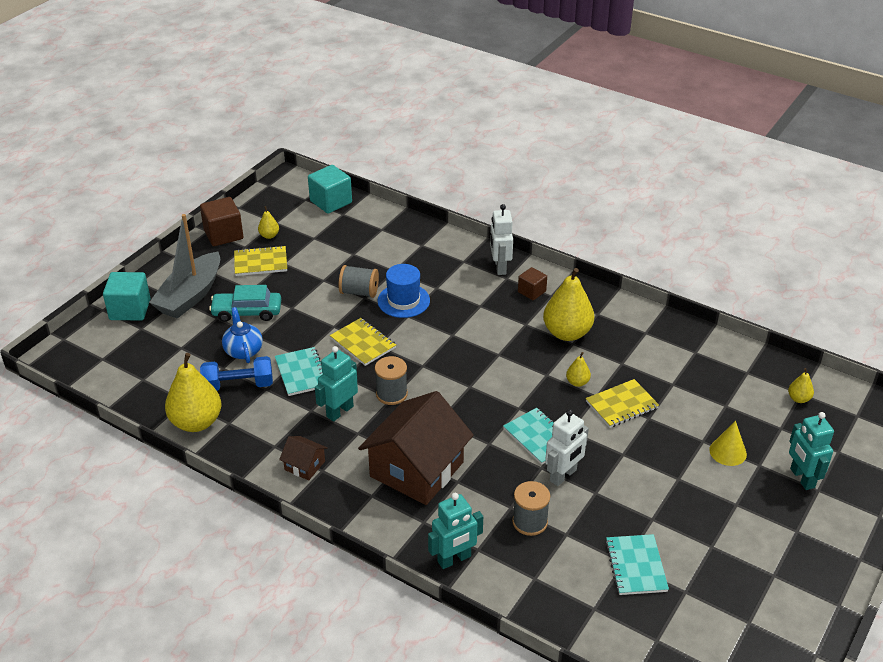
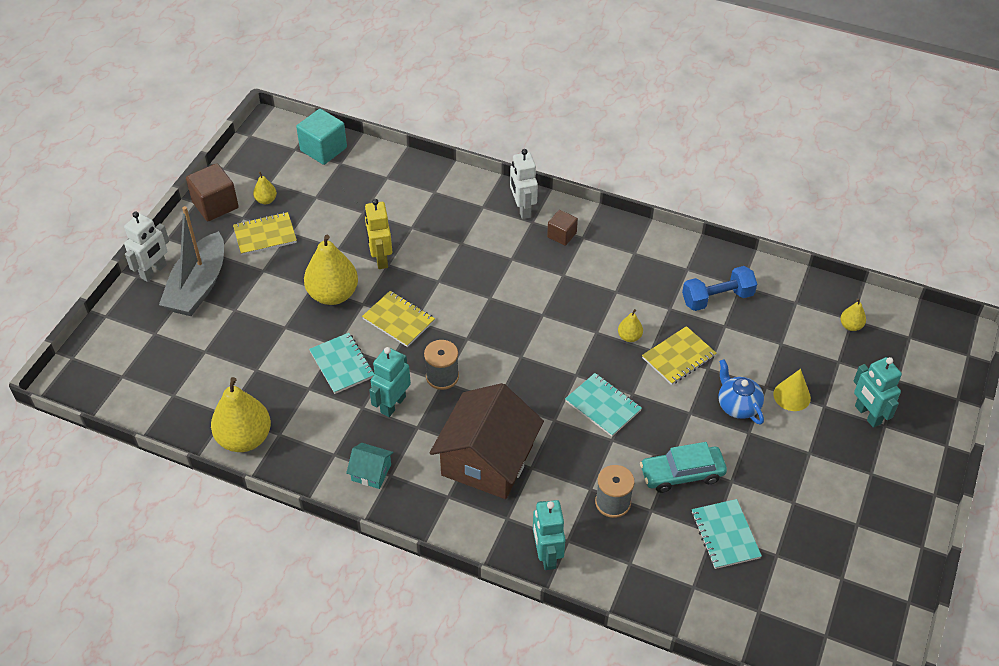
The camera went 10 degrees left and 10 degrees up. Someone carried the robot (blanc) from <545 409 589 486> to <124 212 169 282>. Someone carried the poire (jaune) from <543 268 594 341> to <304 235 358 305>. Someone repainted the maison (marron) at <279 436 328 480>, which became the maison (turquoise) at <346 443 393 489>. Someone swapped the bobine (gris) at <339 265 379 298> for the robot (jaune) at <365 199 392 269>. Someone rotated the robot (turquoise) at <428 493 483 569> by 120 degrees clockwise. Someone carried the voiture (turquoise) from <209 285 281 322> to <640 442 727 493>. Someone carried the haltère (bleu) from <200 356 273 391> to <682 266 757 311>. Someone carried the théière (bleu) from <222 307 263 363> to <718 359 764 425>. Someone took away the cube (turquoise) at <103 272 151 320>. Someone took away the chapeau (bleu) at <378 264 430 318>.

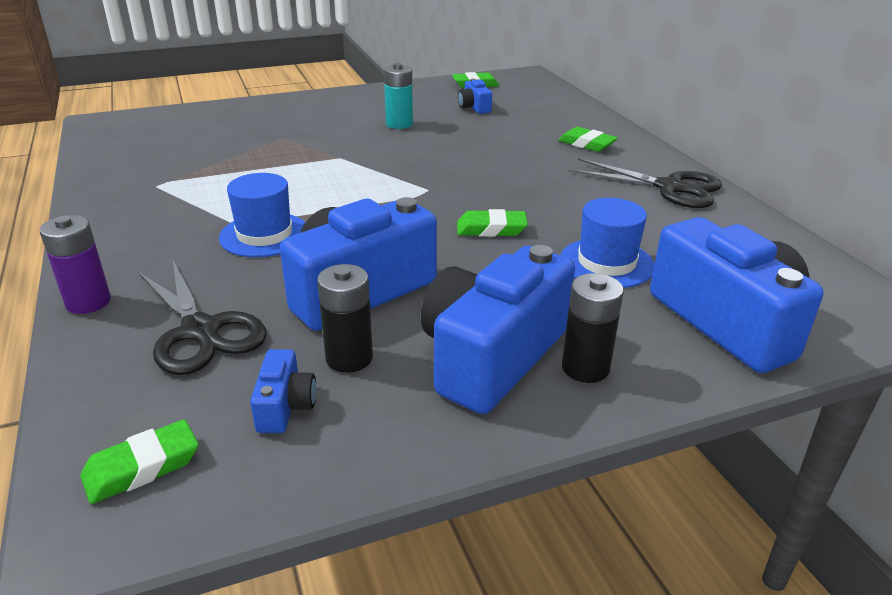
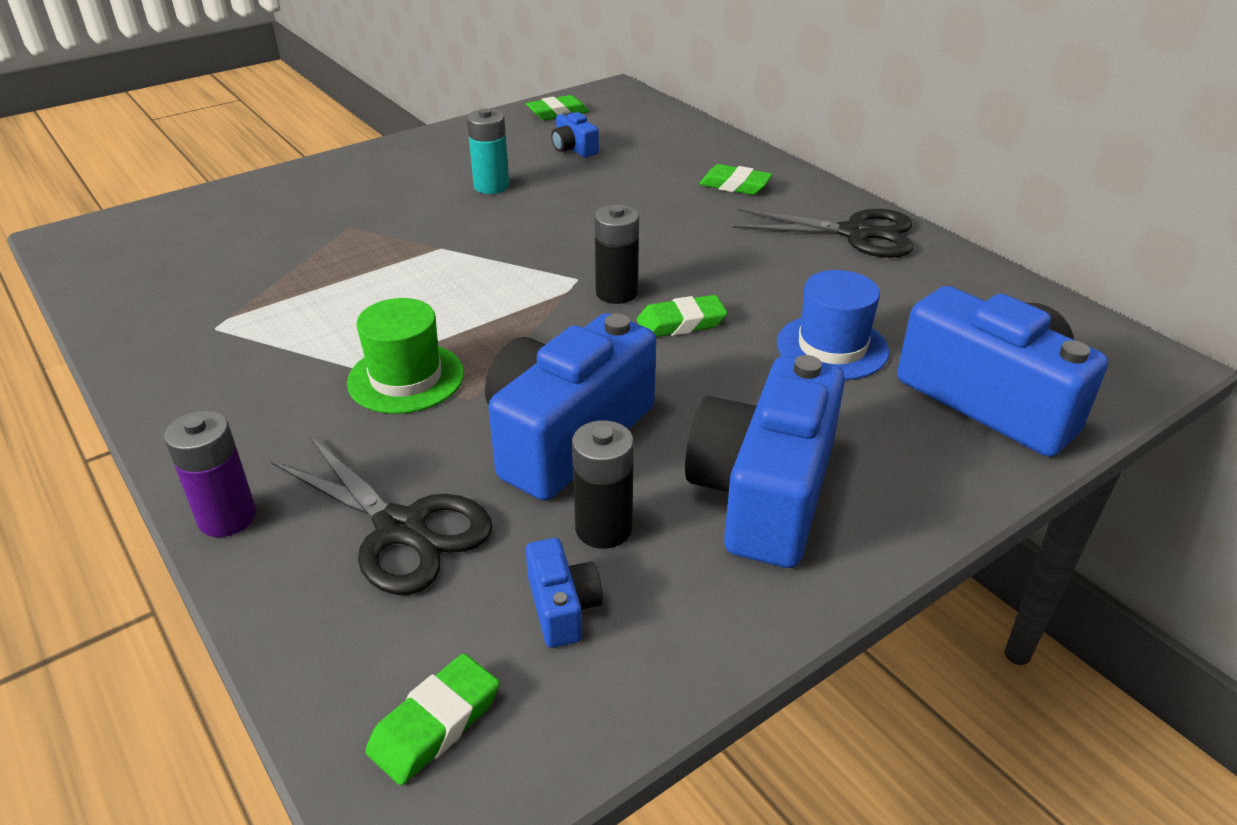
The camera went 15 degrees left and 5 degrees up. Someone repainted the chapeau (bleu) at <219 173 305 257>, which became the chapeau (vert) at <347 298 464 414>. Someone carried the pile (noir) from <562 273 624 383> to <594 205 639 304>.

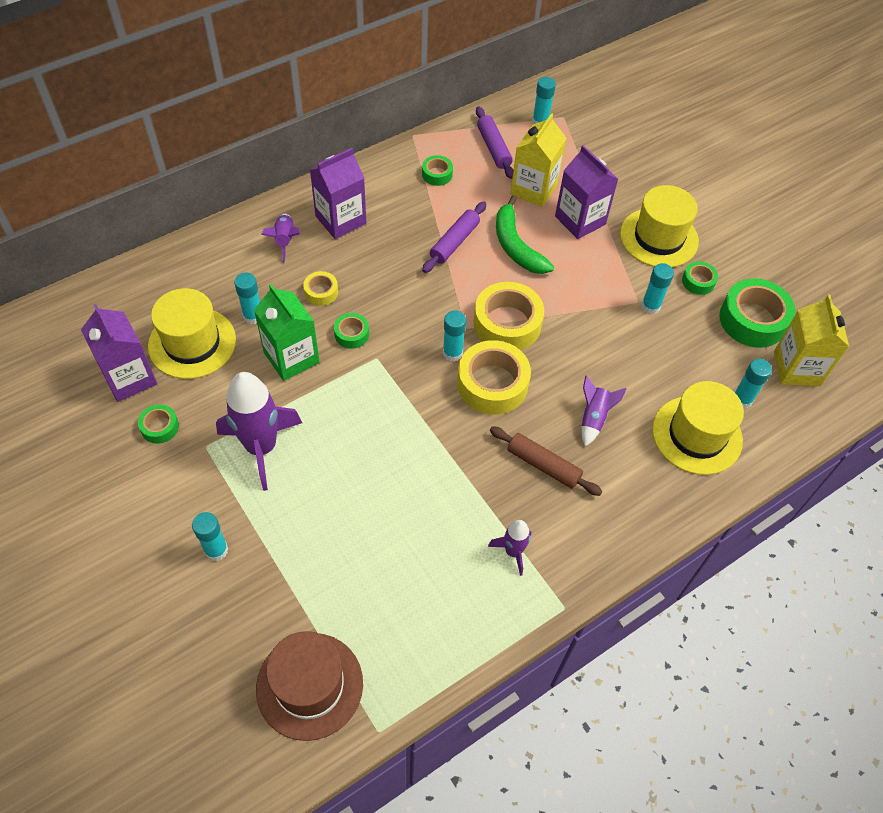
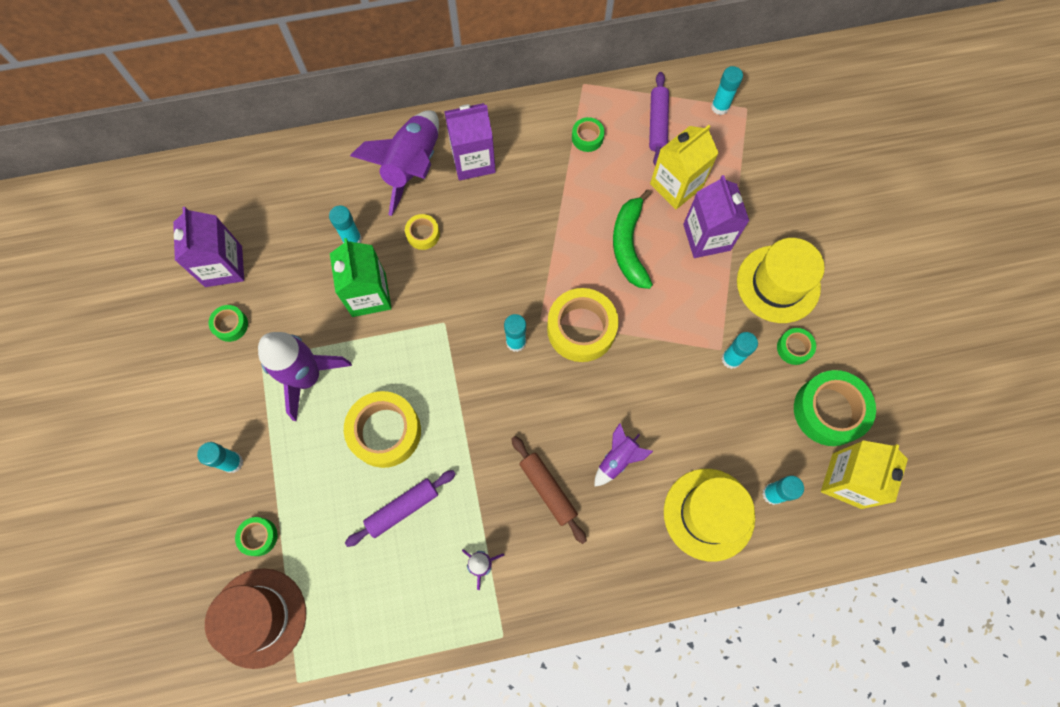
The camera went 25 degrees right and 15 degrees up. Someone carried the ruban adhésif (vert) from <334 313 369 349> to <235 517 278 556>. Someone carried the ruban adhésif (jaune) from <457 340 531 415> to <344 391 421 468>. Someone carried the rouleau à pâtisserie (violet) from <422 202 486 273> to <345 470 456 547>. Someone scaled the fusée (violet) at <261 214 300 263> by 1.98. Someone took away the chapeau (jaune) at <148 288 236 379>.

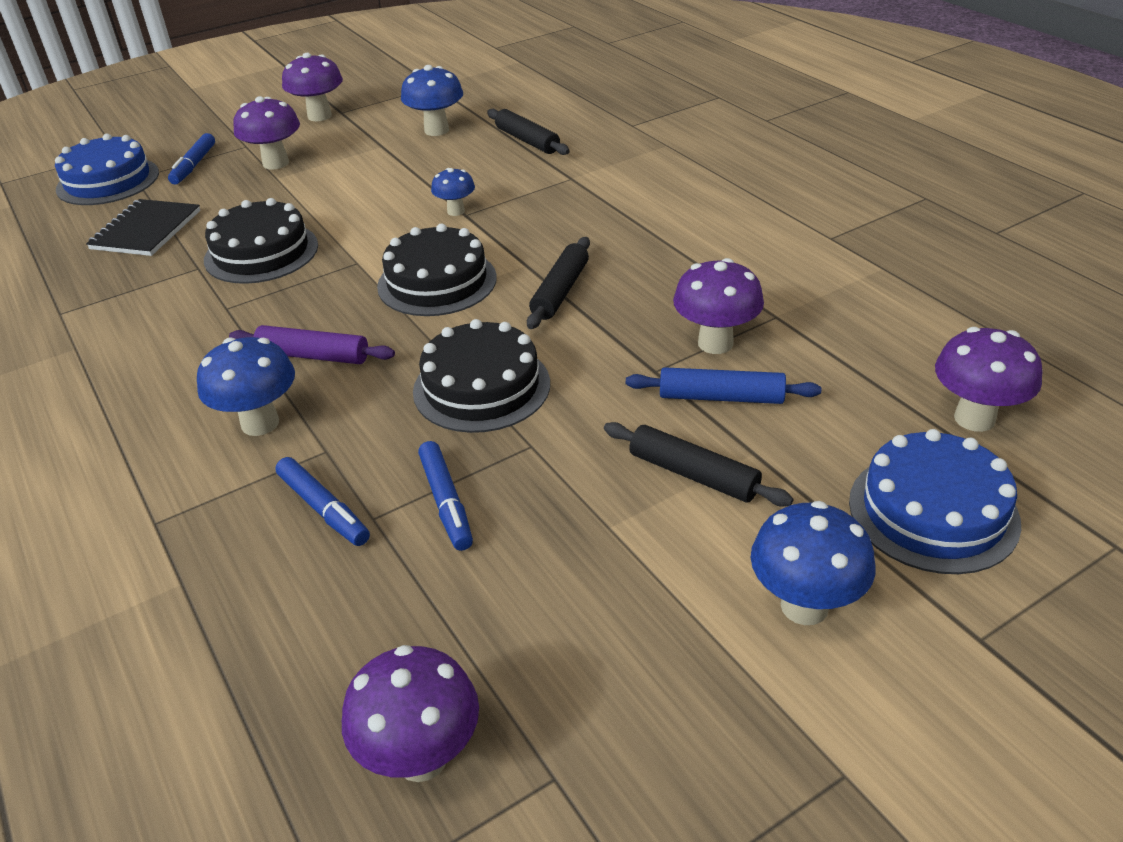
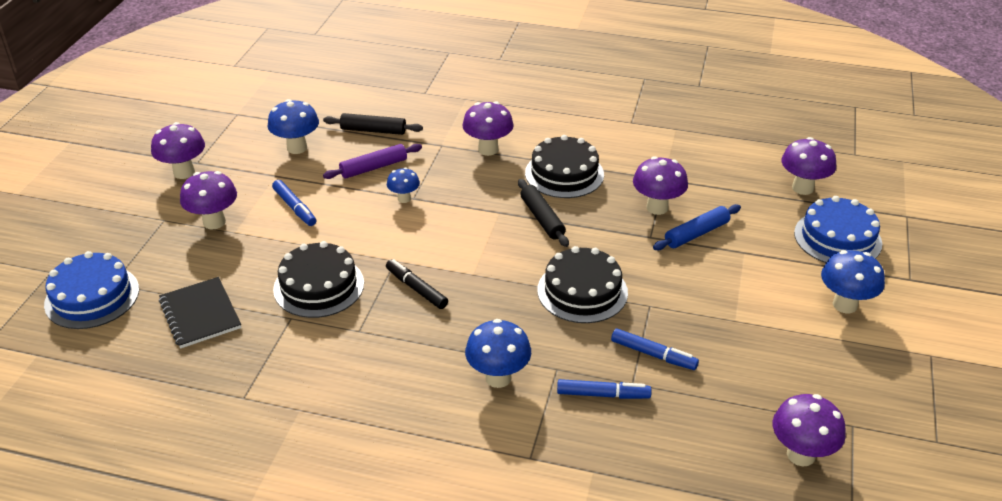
The camera went 45 degrees left and 0 degrees up. Someone carried the feutre (bleu) from <168 133 215 185> to <272 180 316 226>. Someone carried the rouleau à pâtisserie (violet) from <229 325 395 364> to <323 144 422 179>. Someone put down the feutre (noir) at <386 259 448 309>. Someone put down the champignon (violet) at <462 101 514 156>. Someone carried the gâteau (noir) from <377 223 497 316> to <525 135 604 198>. Someone took away the rouleau à pâtisserie (noir) at <604 422 793 506>.

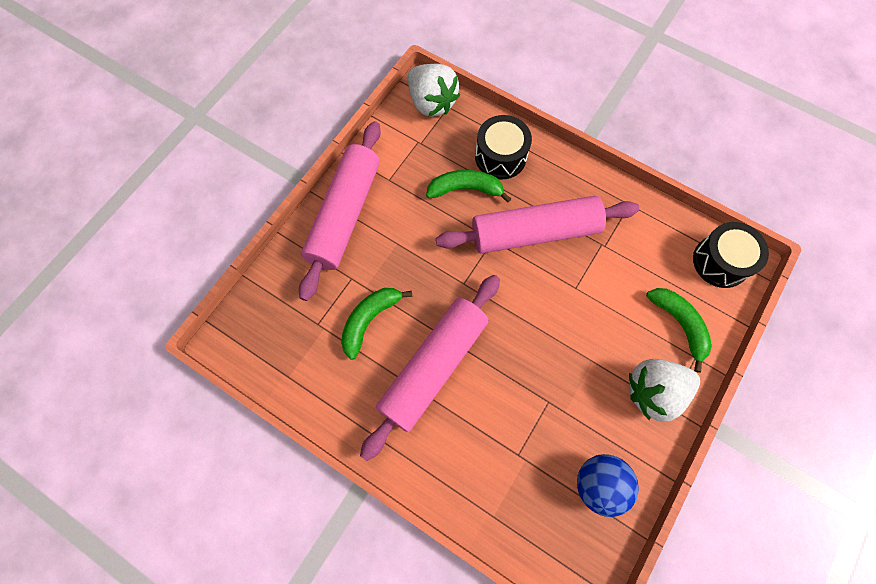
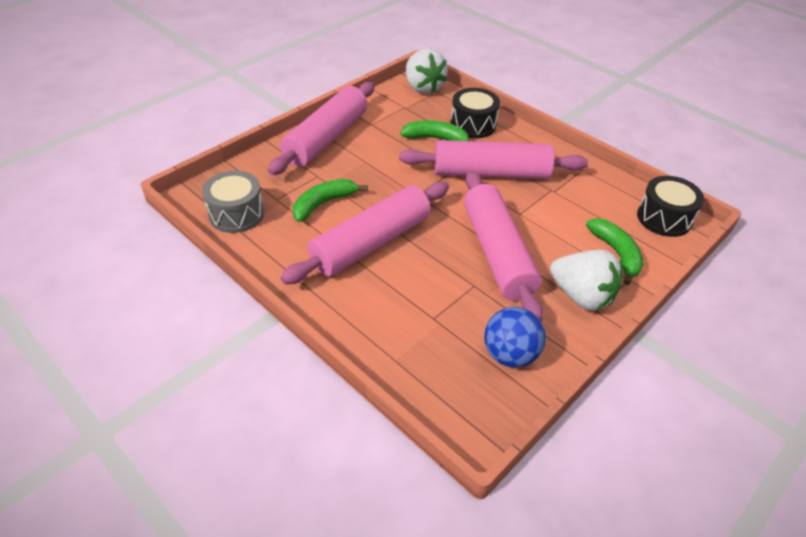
The camera went 10 degrees right and 25 degrees down. Someone put down the tambour (gris) at <202 171 264 233>. Someone put down the rouleau à pâtisserie (rose) at <464 171 543 322>. Someone rotated the fraise (blanc) at <629 359 700 421> by 135 degrees counterclockwise.

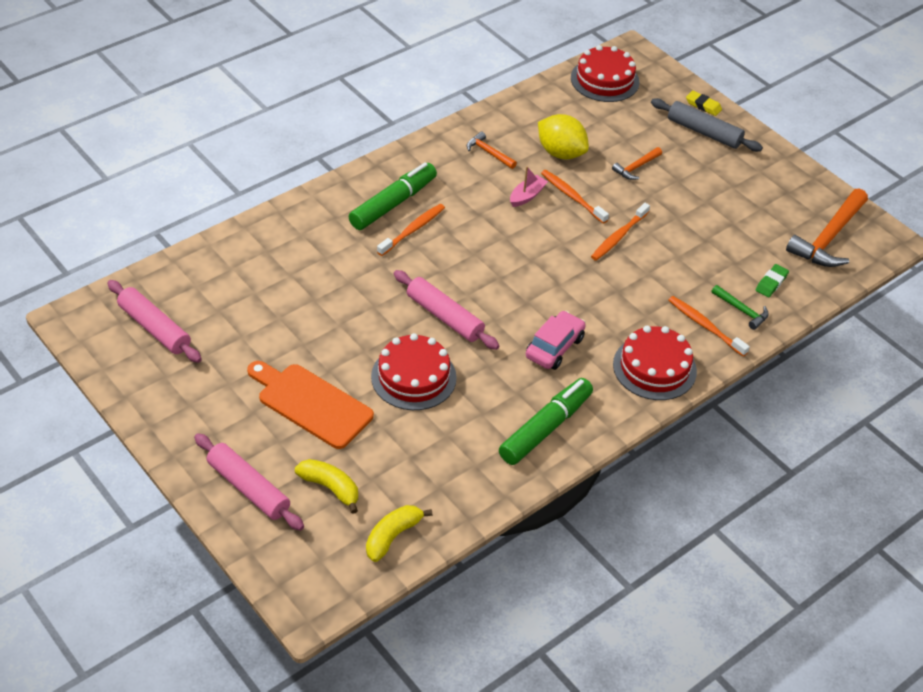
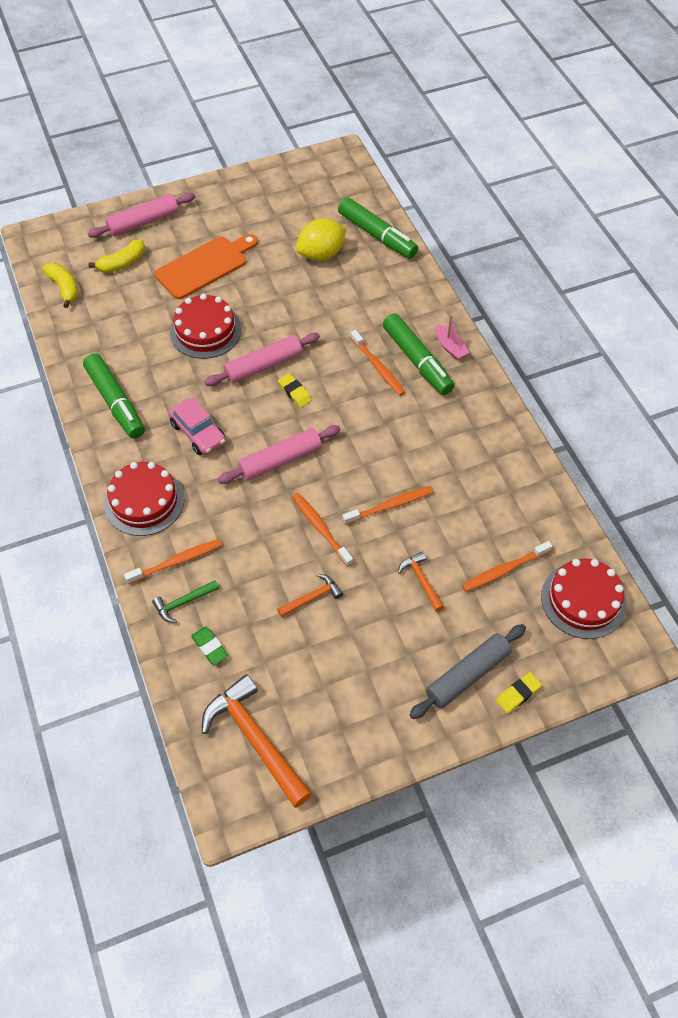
The camera went 110 degrees right and 10 degrees up. Someone carried the rouleau à pâtisserie (rose) from <107 280 202 363> to <218 425 341 484>. Someone carried the marteau (orange) from <467 131 517 169> to <277 574 343 617>. Someone put down the gomme (jaune) at <278 373 312 408>. Someone carried the citron (jaune) from <538 114 589 159> to <296 218 347 261>. Someone put down the feutre (vert) at <338 197 418 259>. Someone carried the bateau (rose) from <510 166 548 207> to <436 315 470 360>. Someone put down the brosse à dents (orange) at <462 541 552 592>.

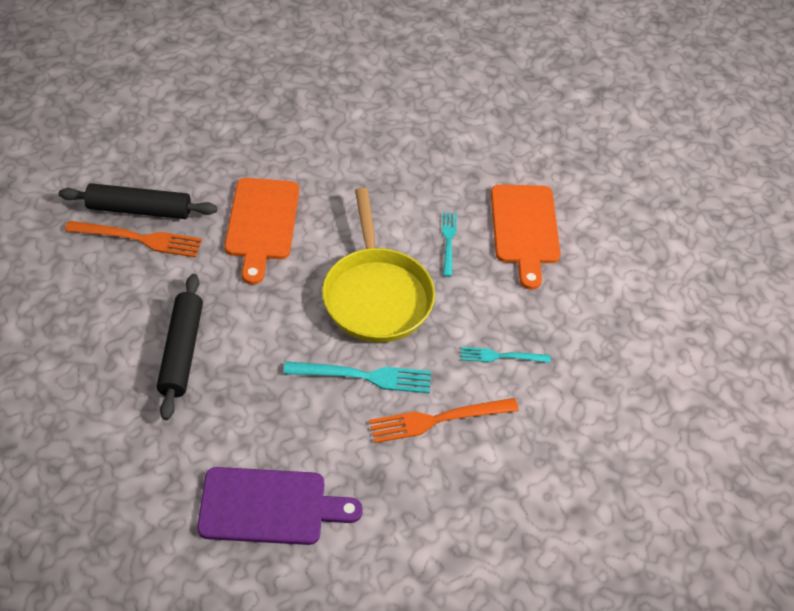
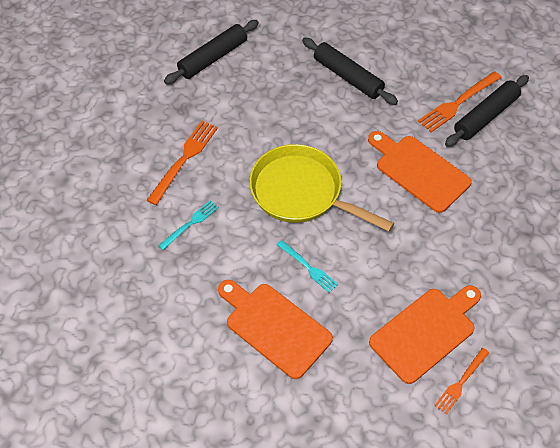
The camera went 135 degrees right and 5 degrees up. Someone swapped the planche à découper (violet) at <197 467 363 545> for the rouleau à pâtisserie (noir) at <164 20 259 84>. Someone put down the planche à découper (orange) at <369 285 481 384>. Someone put down the fourchette (orange) at <434 348 489 414>. Someone took away the fourchette (turquoise) at <283 361 431 393>.

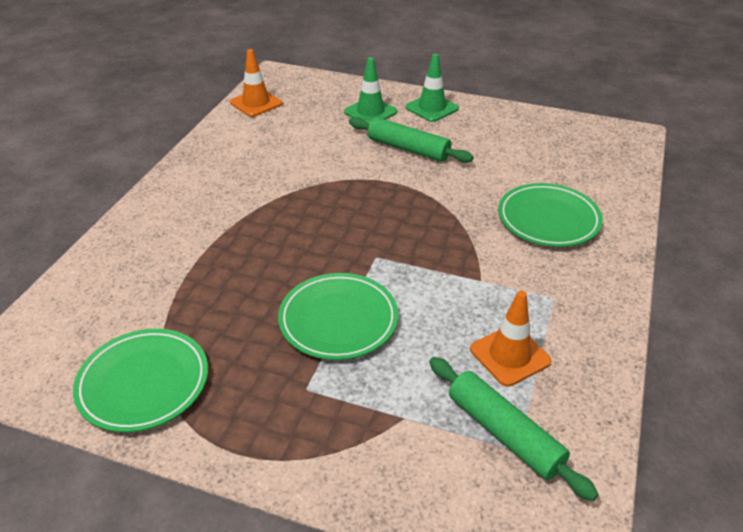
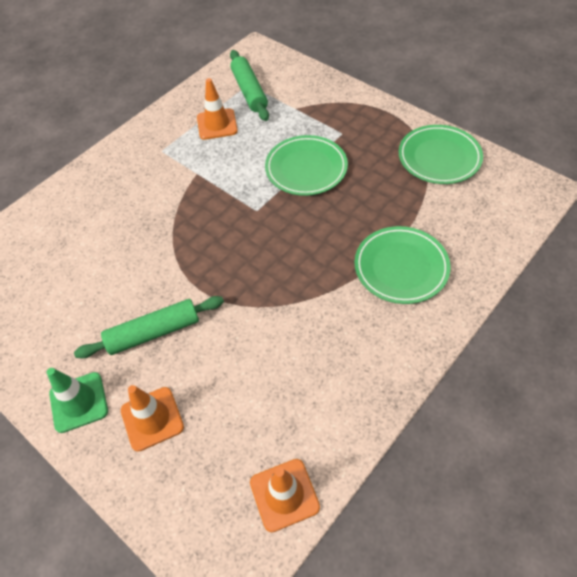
The camera went 155 degrees left and 15 degrees up. Someone rotated the rouleau à pâtisserie (vert) at <349 117 473 163> by 75 degrees counterclockwise. Someone repainted the cône de chantier (vert) at <344 57 398 123>, which became the cône de chantier (orange) at <121 385 184 452>. Someone carried the assiette (vert) from <498 183 603 247> to <355 226 450 304>.

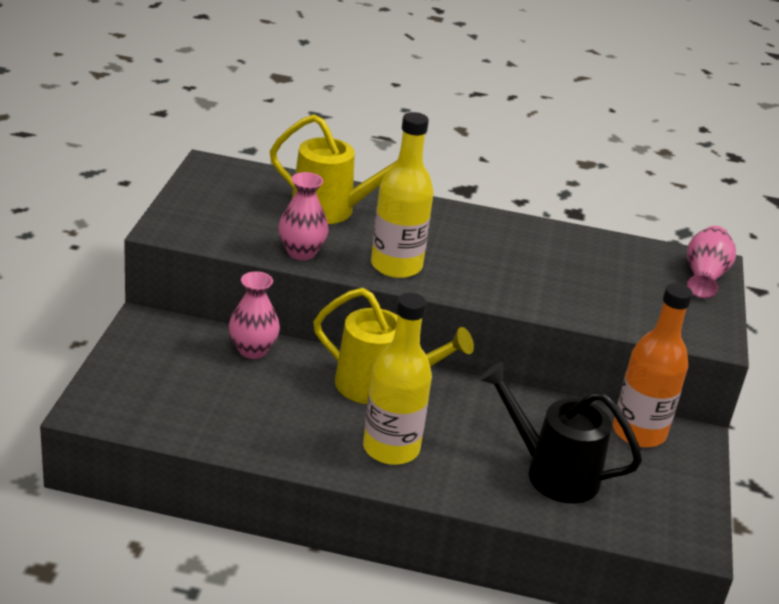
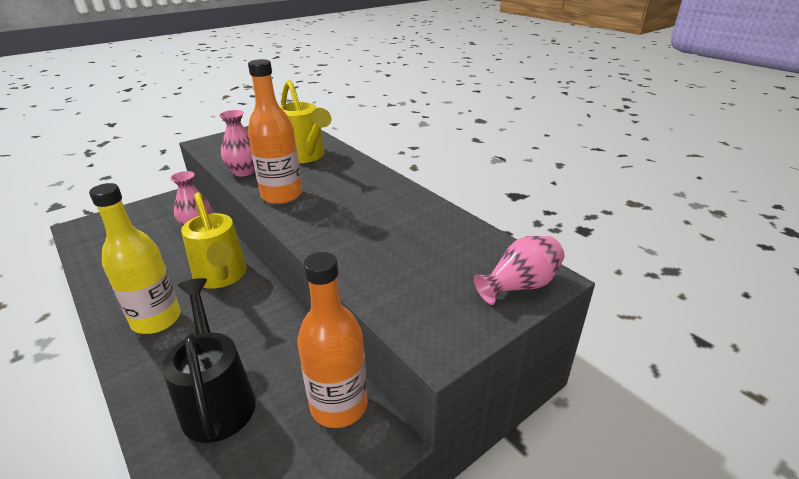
The camera went 45 degrees right and 0 degrees up. Someone repainted the bouteille (jaune) at <371 112 434 278>, which became the bouteille (orange) at <248 59 302 204>.

